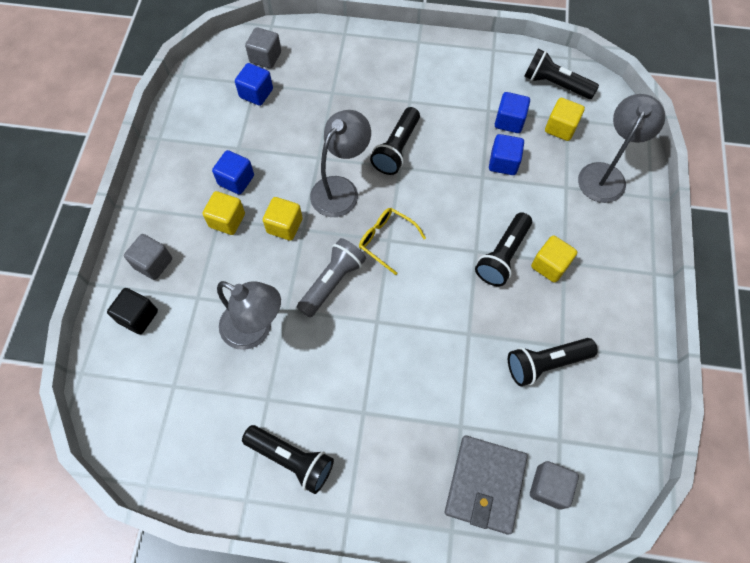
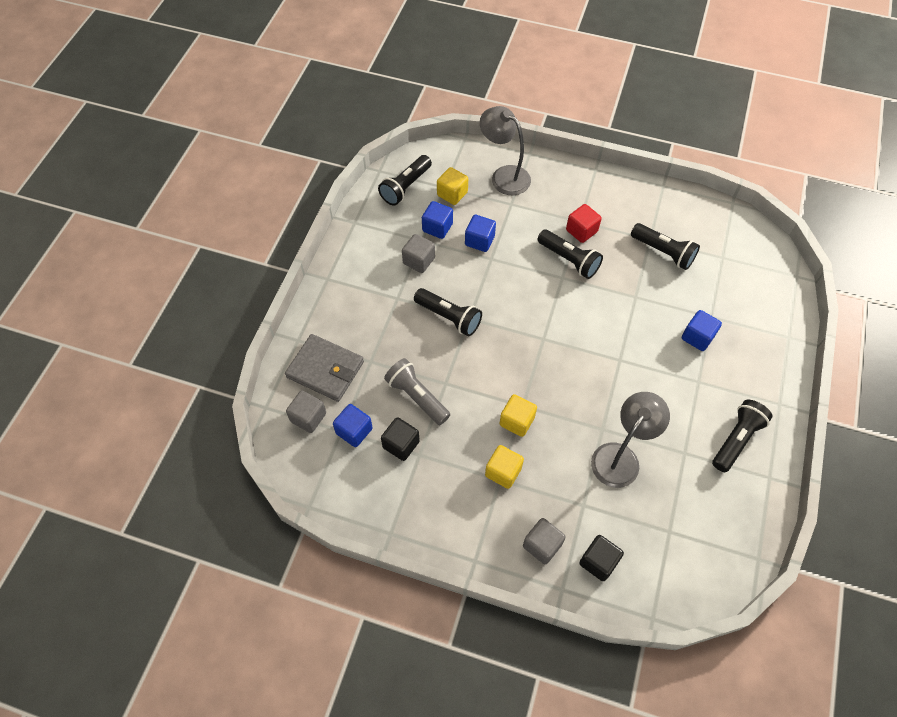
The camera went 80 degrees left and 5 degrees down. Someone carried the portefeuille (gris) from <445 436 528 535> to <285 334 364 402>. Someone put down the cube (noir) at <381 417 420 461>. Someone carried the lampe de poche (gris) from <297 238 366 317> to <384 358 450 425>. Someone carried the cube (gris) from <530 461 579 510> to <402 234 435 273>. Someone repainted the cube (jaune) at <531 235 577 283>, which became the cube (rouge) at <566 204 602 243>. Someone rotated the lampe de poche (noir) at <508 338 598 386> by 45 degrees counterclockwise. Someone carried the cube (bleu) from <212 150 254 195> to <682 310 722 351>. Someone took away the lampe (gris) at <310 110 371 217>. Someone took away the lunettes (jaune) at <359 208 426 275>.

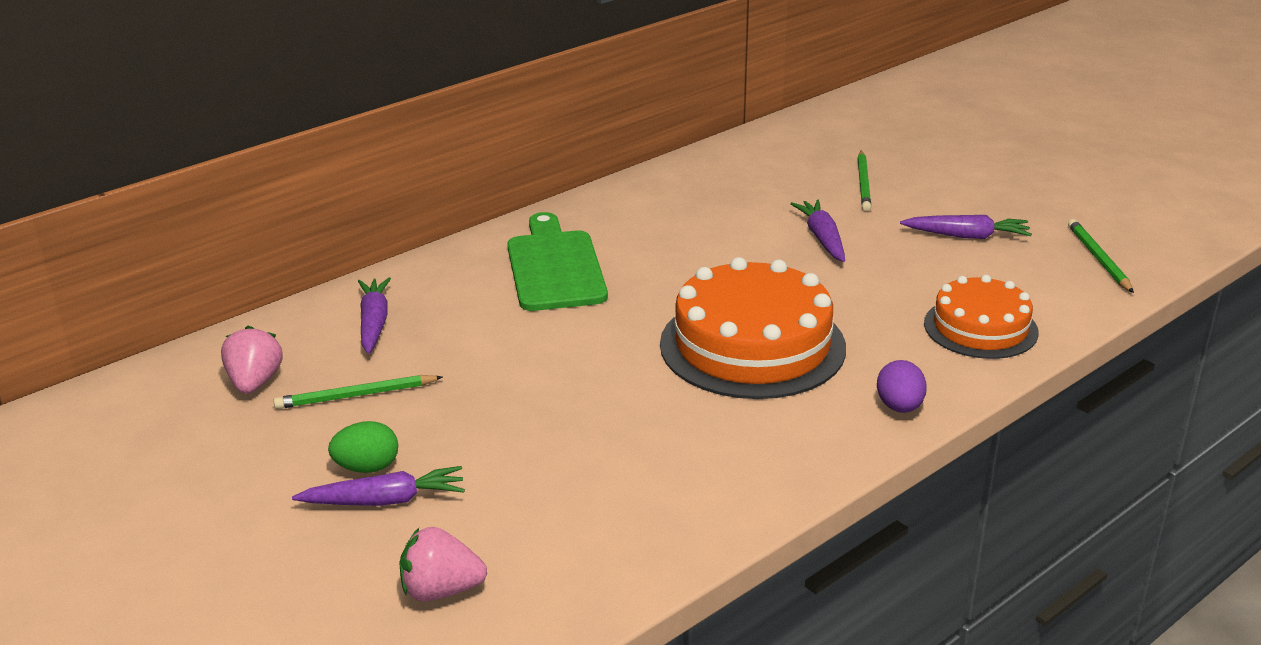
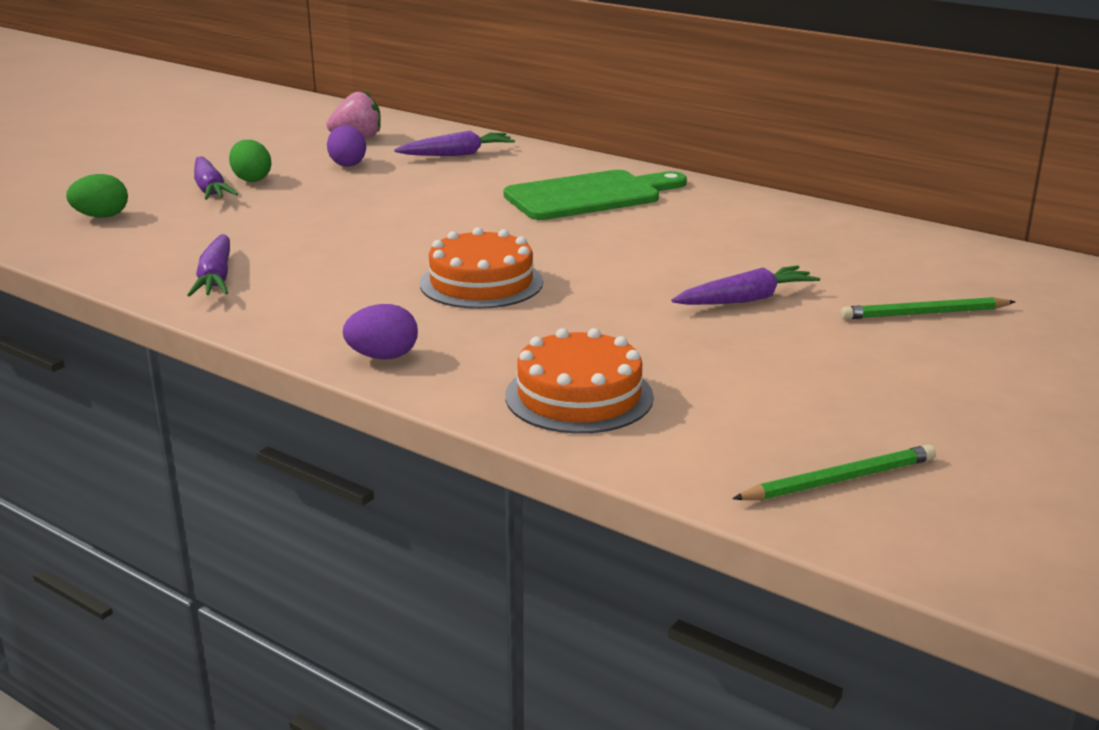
The camera went 75 degrees right and 5 degrees down. Someone swapped the fraise (rose) at <400 527 487 601> for the œuf (vert) at <66 174 128 218>. Someone carried the carotte (violet) from <900 215 1032 239> to <187 234 230 296>. Someone swapped the crayon (vert) at <273 375 442 409> for the œuf (violet) at <327 125 366 167>. Someone scaled the gâteau (orange) at <660 257 846 399> by 0.61.

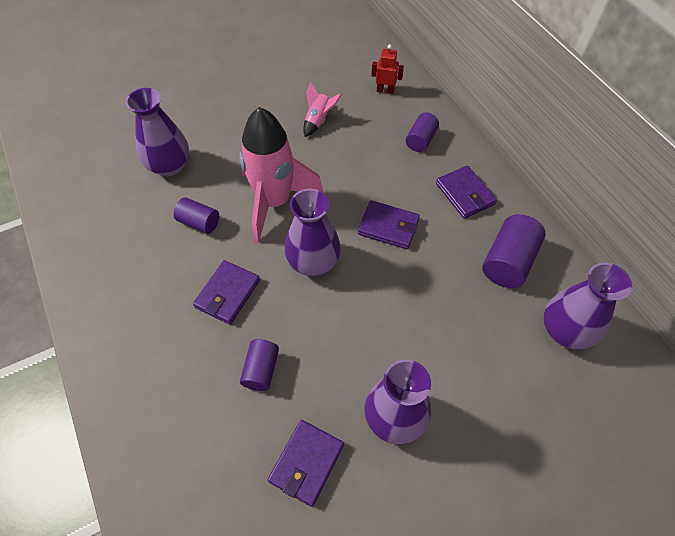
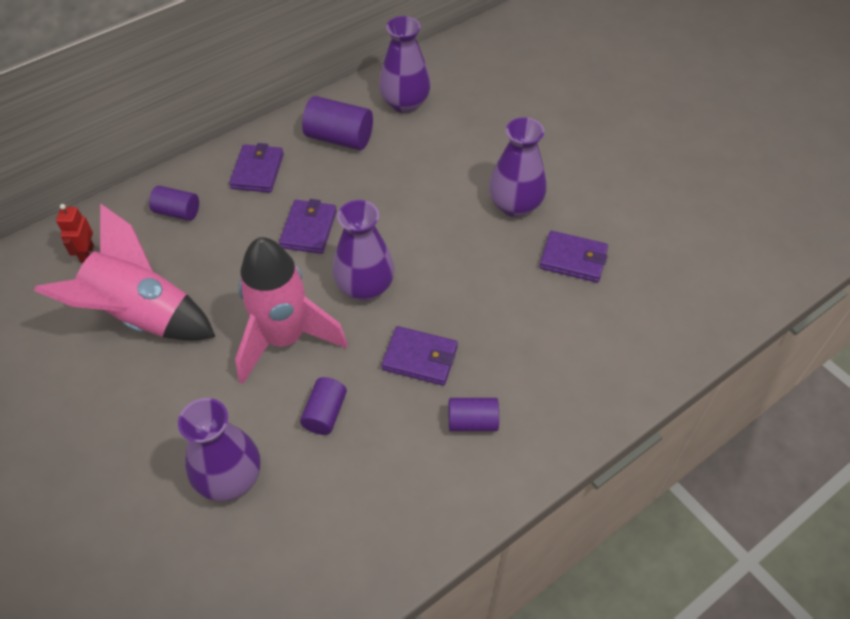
The camera went 100 degrees left and 5 degrees down. Someone scaled the fusée (rose) at <303 82 342 137> by 2.26. Someone rotated the portefeuille (violet) at <436 165 497 219> by 45 degrees counterclockwise. Someone carried the cylindre (violet) from <240 339 279 391> to <449 398 499 431>.

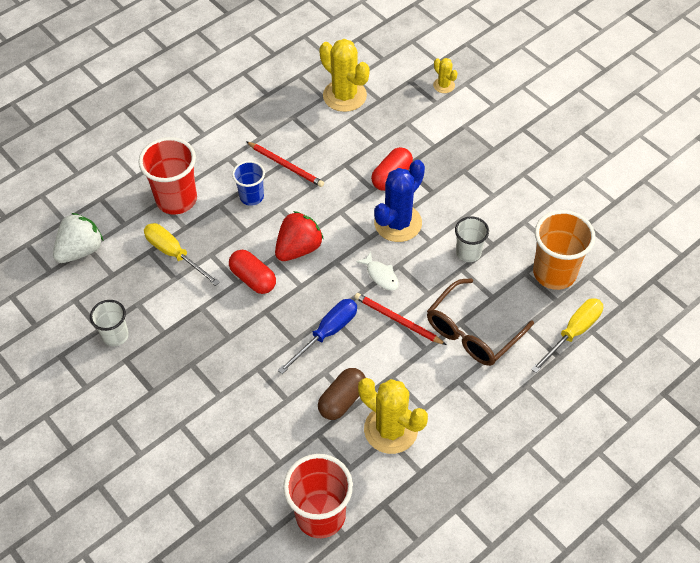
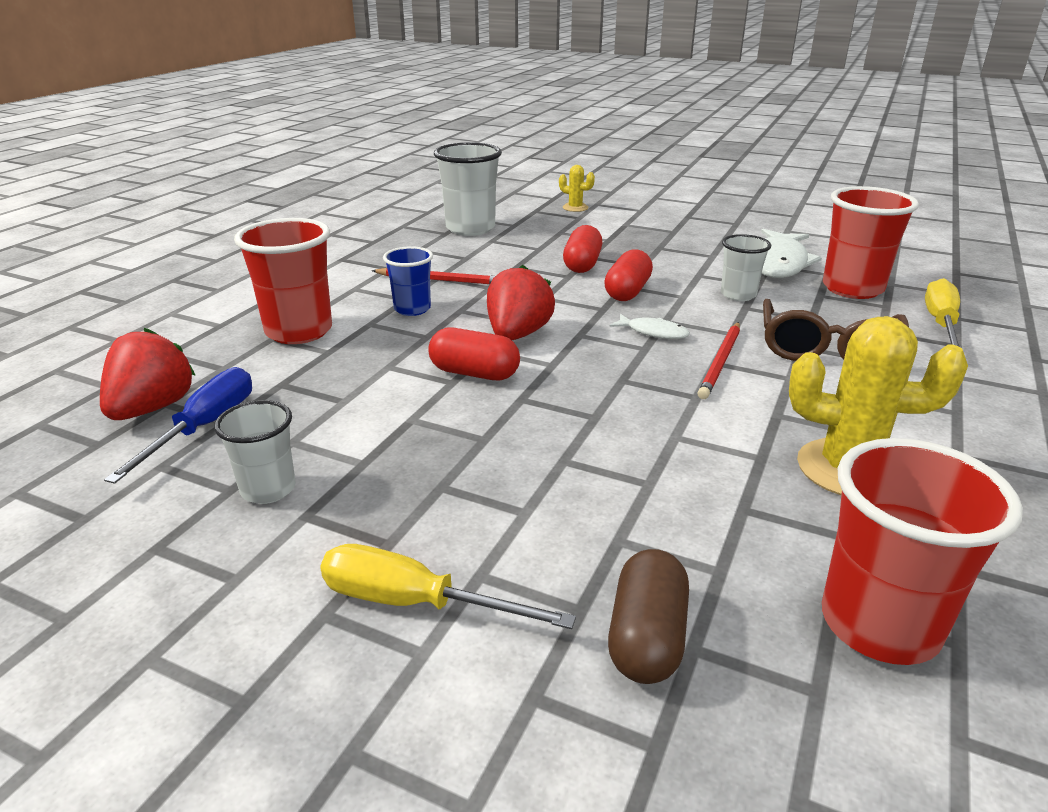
The camera went 25 degrees left and 25 degrees down. Someone repainted the fraise (blanc) at <53 213 103 263>, which became the fraise (rouge) at <100 328 196 420>. Someone carried the tournevis (bleu) from <278 299 357 374> to <104 367 252 484>. Someone carried the tournevis (jaune) from <144 223 220 286> to <320 544 576 629>. Someone swapped the cactus (jaune) at <319 39 370 112> for the gobelet (blanc) at <434 142 502 236>. Someone swapped the cactus (bleu) at <374 160 425 242> for the gélule (rouge) at <604 249 653 301>. Someone carried the gélule (marron) from <318 368 366 420> to <608 549 689 684>. Someone rotated the crayon (rouge) at <354 293 446 345> by 75 degrees counterclockwise. Someone put down the poisson (blanc) at <761 229 822 278>. Someone repainted the gobelet (orange) at <533 210 595 290>, which became the gobelet (rouge) at <823 186 919 299>.

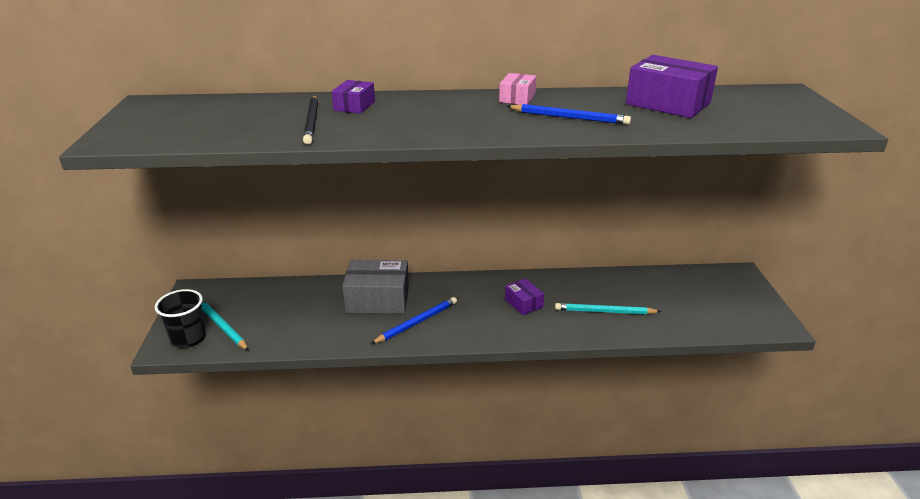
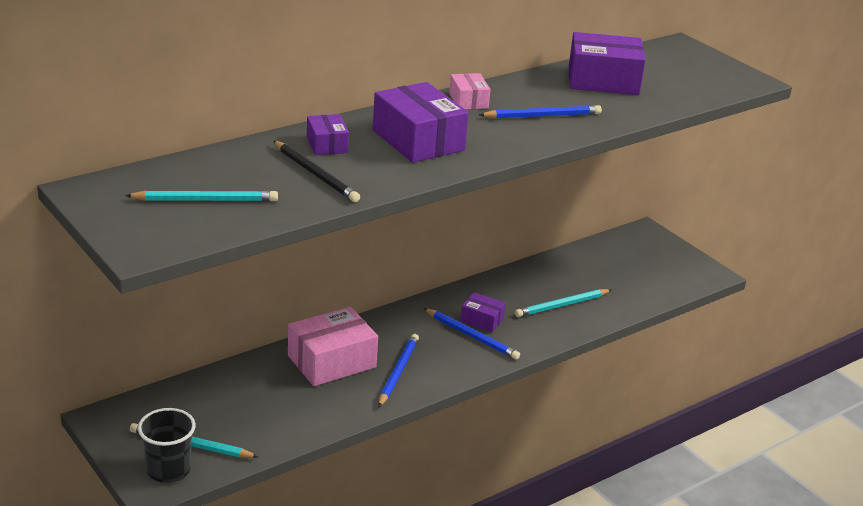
The camera went 35 degrees left and 0 degrees up. Someone put down the crayon (turquoise) at <125 191 278 202>. Someone repainted the boîte (gris) at <342 260 409 314>, which became the boîte (rose) at <288 307 378 386>. Someone put down the boîte (violet) at <373 82 469 163>. Someone put down the crayon (bleu) at <424 308 520 360>.

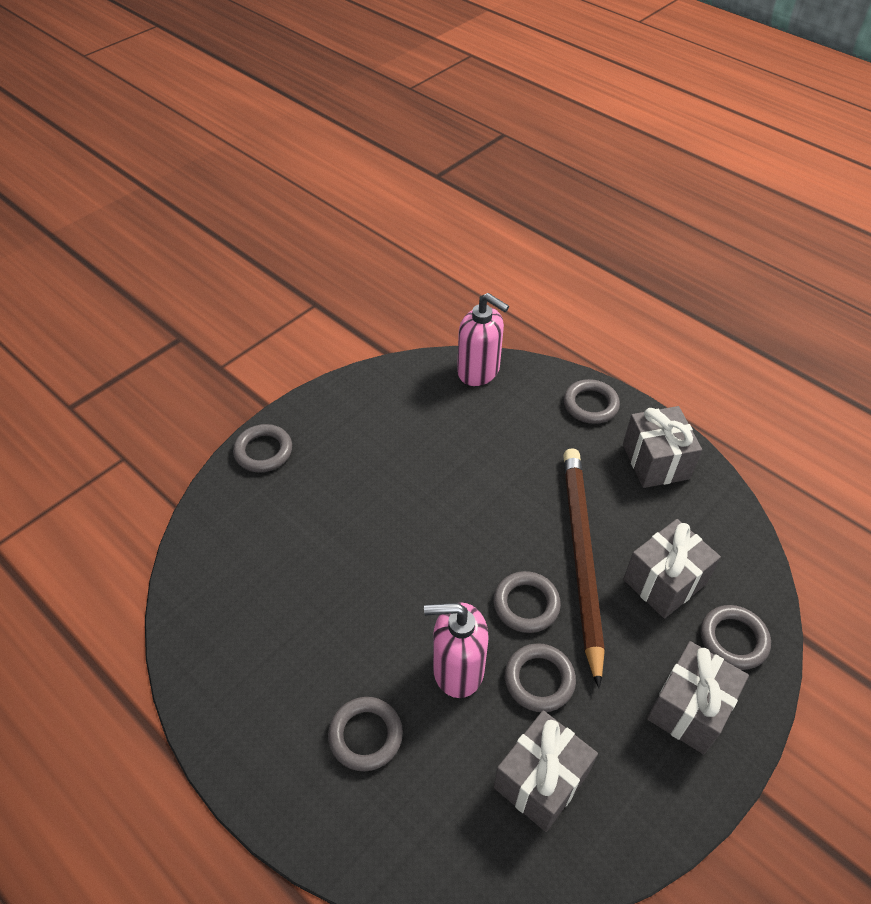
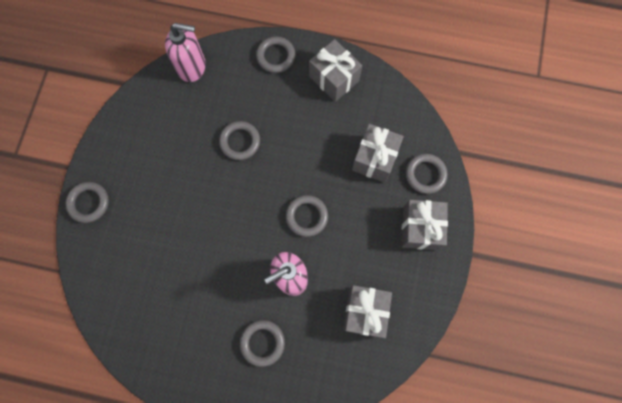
The camera went 30 degrees left and 25 degrees up. Someone carried the anneau (gris) from <505 643 576 712> to <219 121 260 160>. Someone took away the crayon (marron) at <563 448 605 688>.

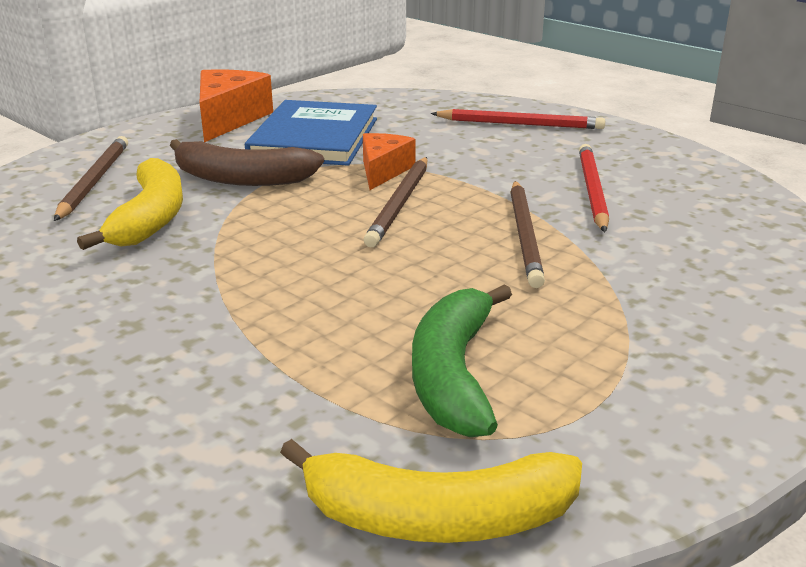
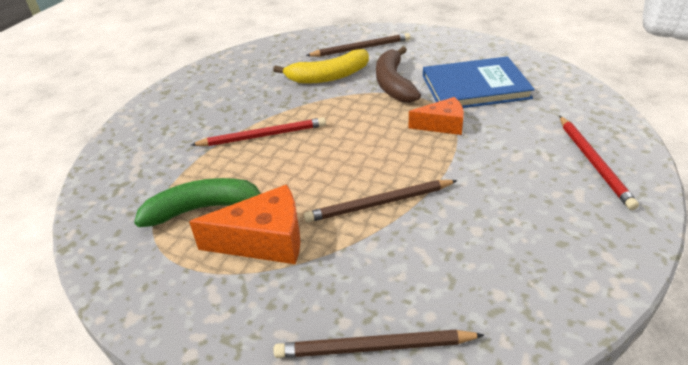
The camera went 75 degrees right and 10 degrees up. Someone carried the fromage (orange) from <200 69 273 142> to <189 184 300 264>. Someone carried the crayon (rouge) from <579 144 609 232> to <191 117 326 146>. Someone carried the crayon (marron) from <363 157 428 248> to <273 330 484 358>. Someone took away the banane (jaune) at <280 439 582 543>.

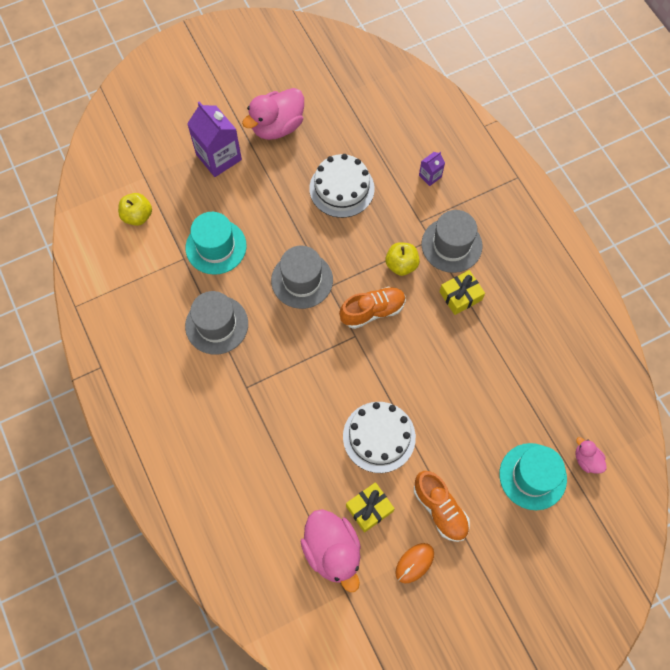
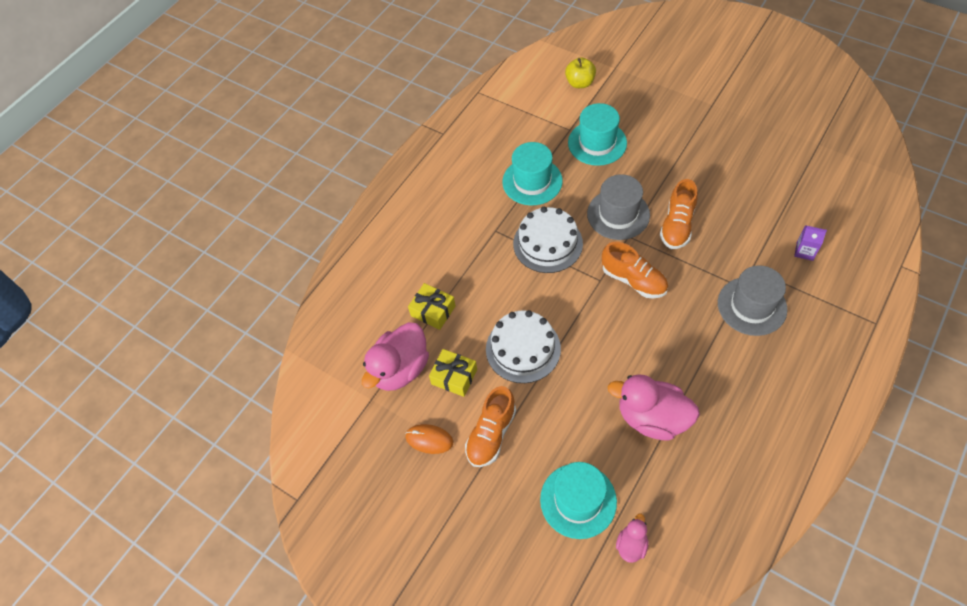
The camera went 65 degrees right and 10 degrees down. Someone carried the cadeau (jaune) from <439 270 485 315> to <408 283 455 330>. Someone repainted the chapeau (gris) at <185 291 248 355>, which became the chapeau (turquoise) at <502 142 563 205>. Someone carried the gâteau (blanc) from <309 154 375 218> to <513 207 583 273>. Someone carried the canard (rose) from <242 88 304 140> to <608 374 700 440>. Someone put down the chaussure (orange) at <660 179 698 249>. Someone took away the brique de lait (violet) at <187 102 242 177>. Someone took away the pomme (jaune) at <385 242 420 276>.

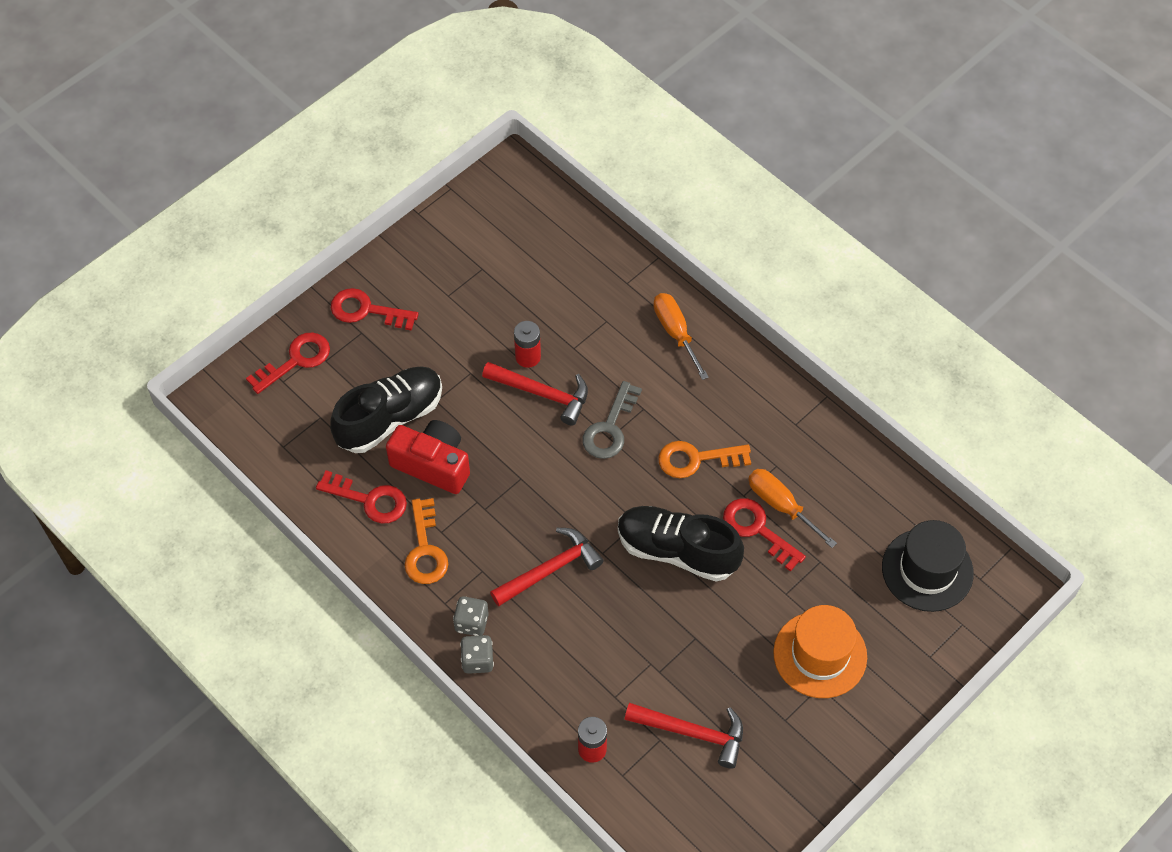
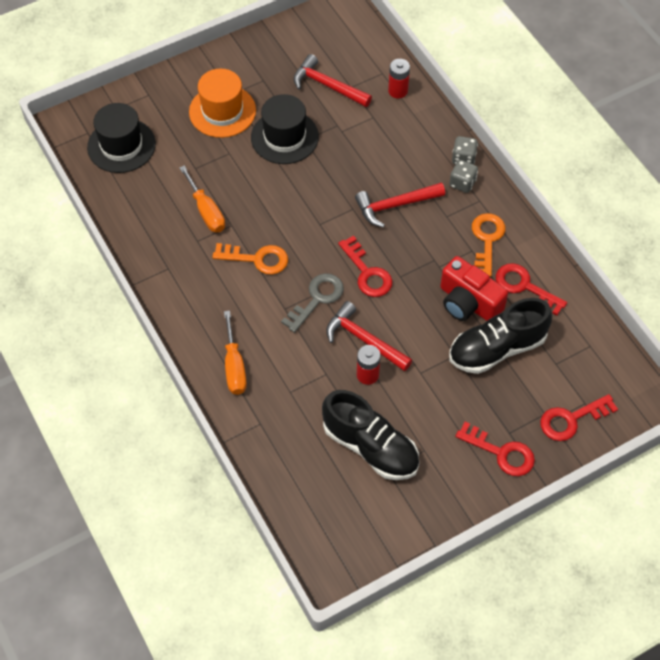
The camera went 165 degrees left and 0 degrees up. Someone put down the chapeau (noir) at <251 94 319 164>. Someone carried the chaussure (noir) from <618 506 744 582> to <322 390 419 480>. Someone carried the clé (rouge) from <723 498 806 572> to <338 236 392 297>.

